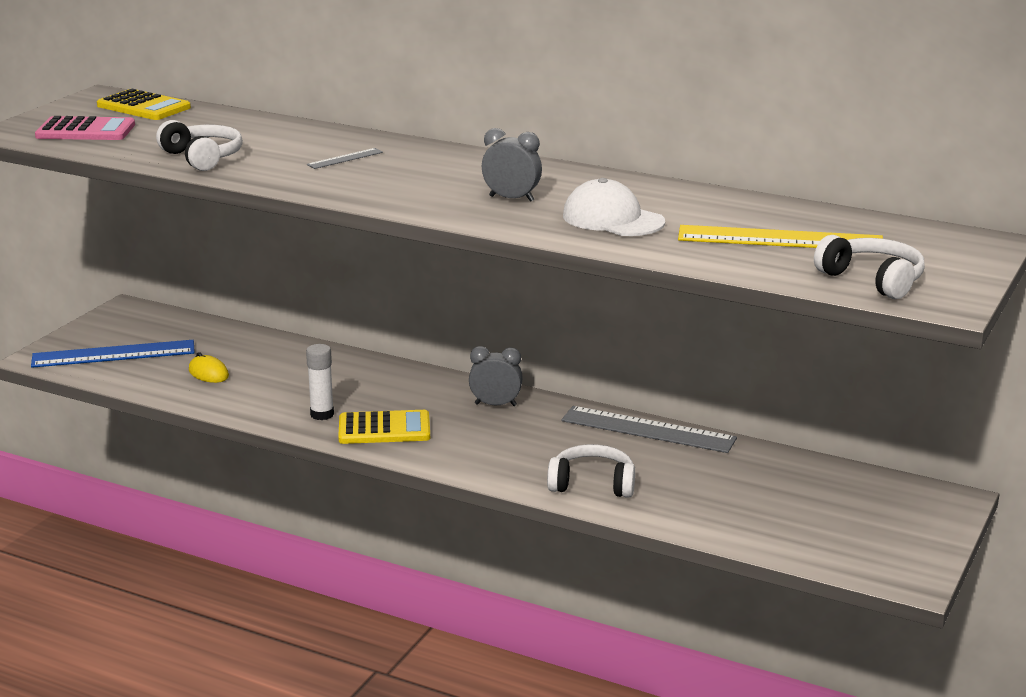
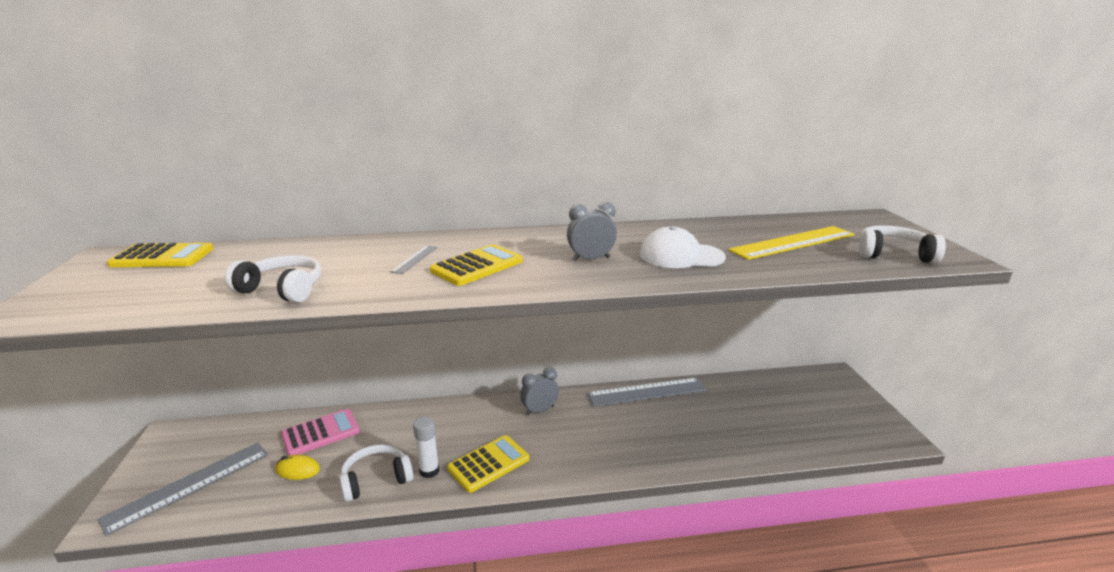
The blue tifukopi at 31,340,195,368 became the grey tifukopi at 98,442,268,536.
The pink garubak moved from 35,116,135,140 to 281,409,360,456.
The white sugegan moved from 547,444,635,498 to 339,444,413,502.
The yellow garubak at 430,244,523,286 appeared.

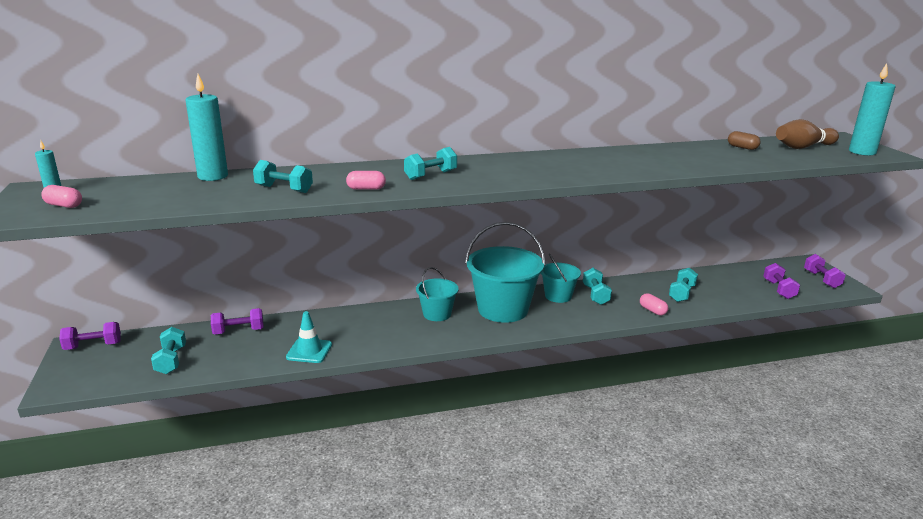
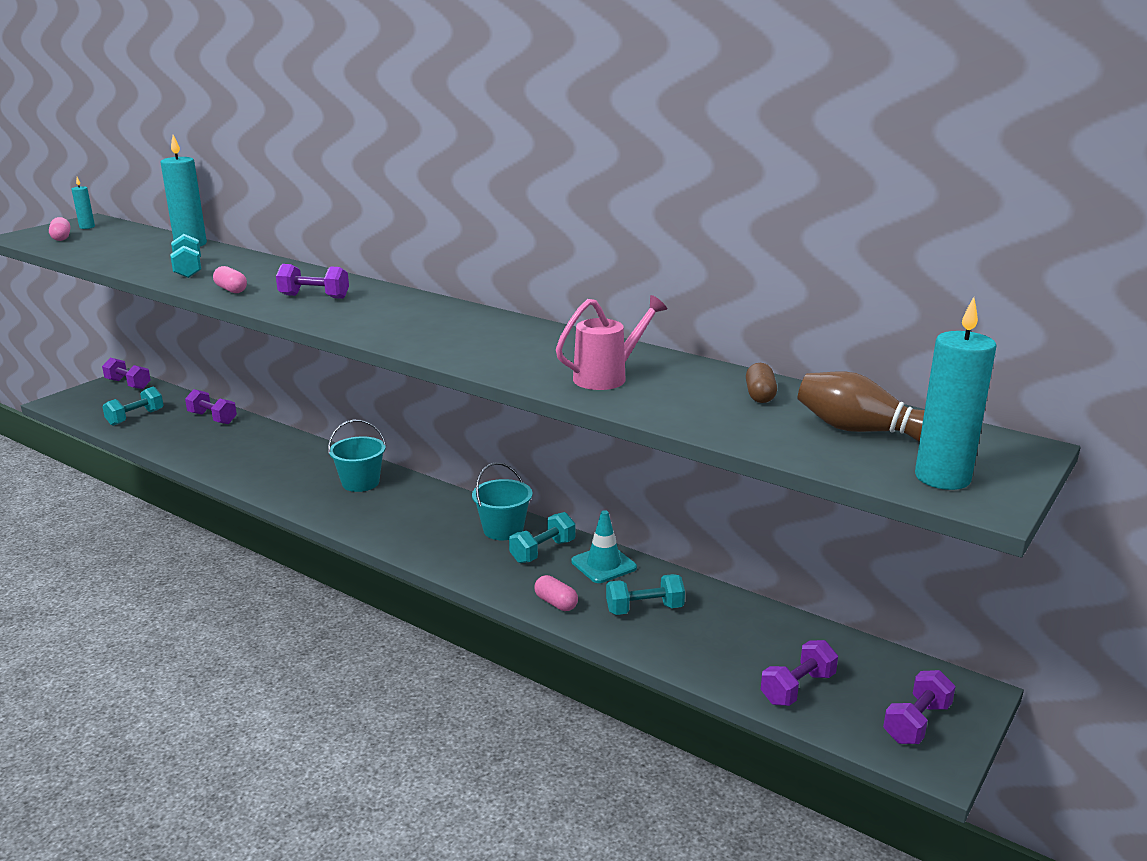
The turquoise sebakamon moved from 286,311,332,363 to 571,510,637,583.
The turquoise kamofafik at 404,147,457,180 became the purple kamofafik at 276,264,349,299.
The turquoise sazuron at 465,222,545,323 disappeared.
The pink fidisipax at 640,293,668,315 turned 60 degrees counterclockwise.
The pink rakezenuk at 556,295,667,390 appeared.

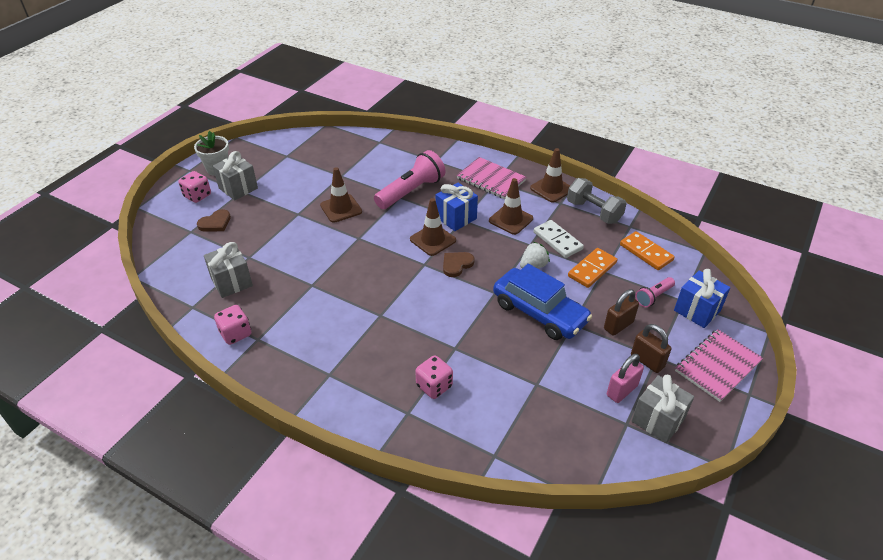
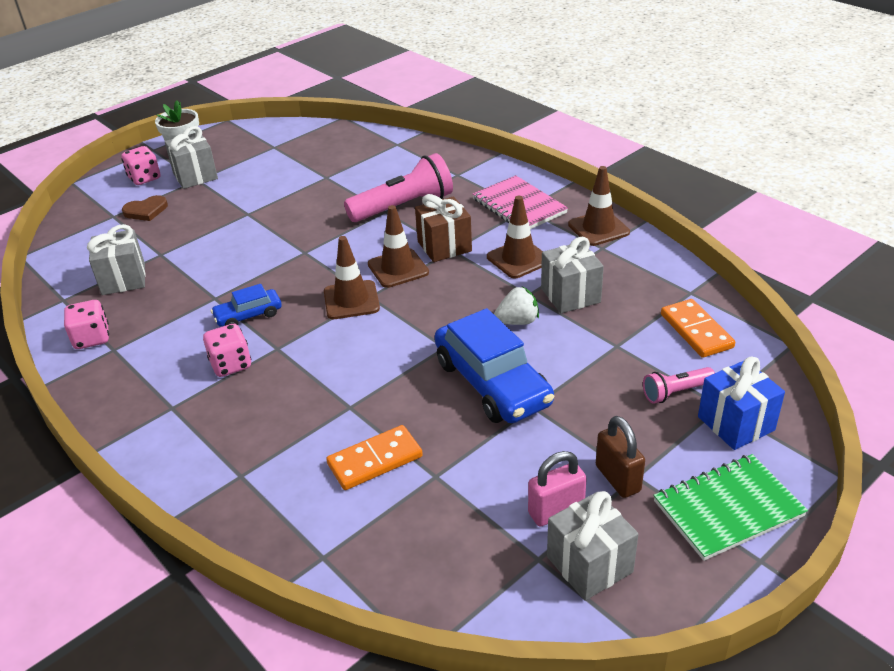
The brown sebakamon moved from 320,167,362,223 to 324,236,380,319.
The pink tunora moved from 415,355,453,399 to 203,324,251,377.
The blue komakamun at 436,182,478,231 became the brown komakamun at 415,194,472,262.
The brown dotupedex at 443,252,475,277 disappeared.
The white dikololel at 534,220,584,258 was replaced by the grey komakamun at 541,237,604,313.
The grey kamofafik at 567,178,627,224 disappeared.
The orange dikololel moved from 568,248,617,288 to 326,425,423,490.
The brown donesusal at 604,289,639,336 disappeared.
The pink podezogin at 675,329,763,402 became the green podezogin at 653,454,808,561.
The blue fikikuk at 211,284,282,327 appeared.

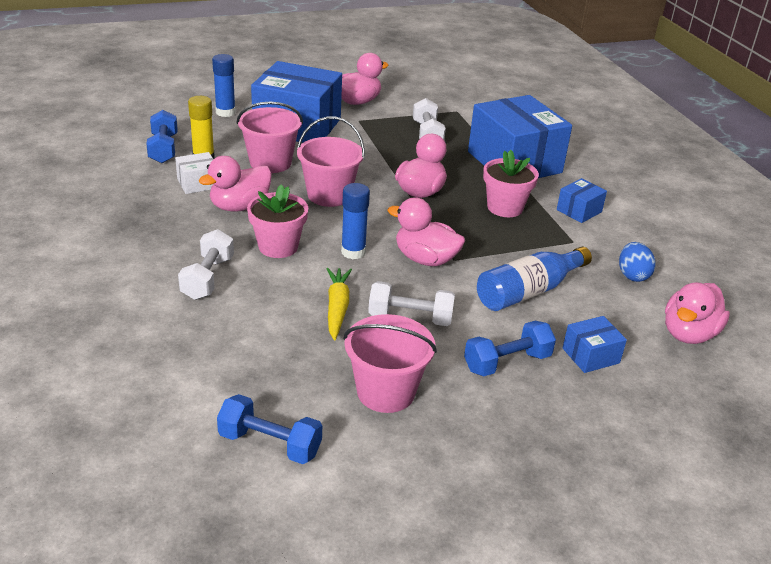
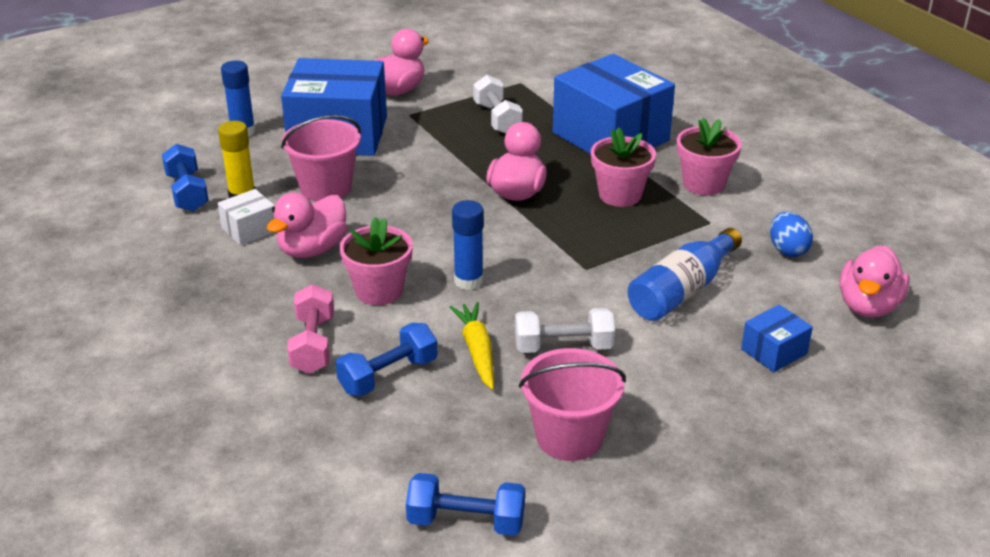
The white kamofafik at 178,229,234,300 became the pink kamofafik at 287,284,334,374.
The pink sazuron at 297,117,365,207 disappeared.
The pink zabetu at 387,197,465,266 disappeared.
The blue kamofafik moved from 464,321,556,376 to 336,323,437,396.
The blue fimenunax at 557,178,607,223 was replaced by the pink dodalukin at 677,118,742,195.

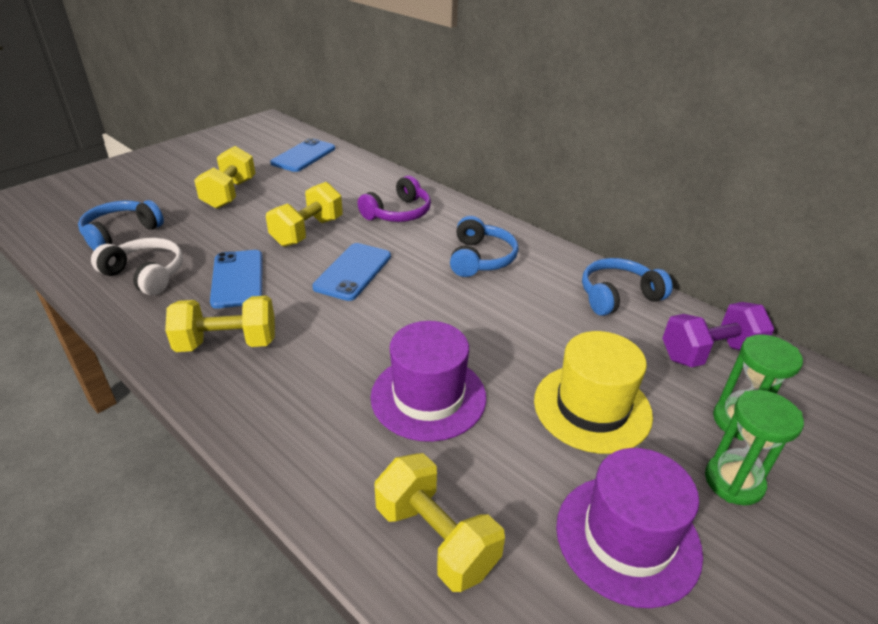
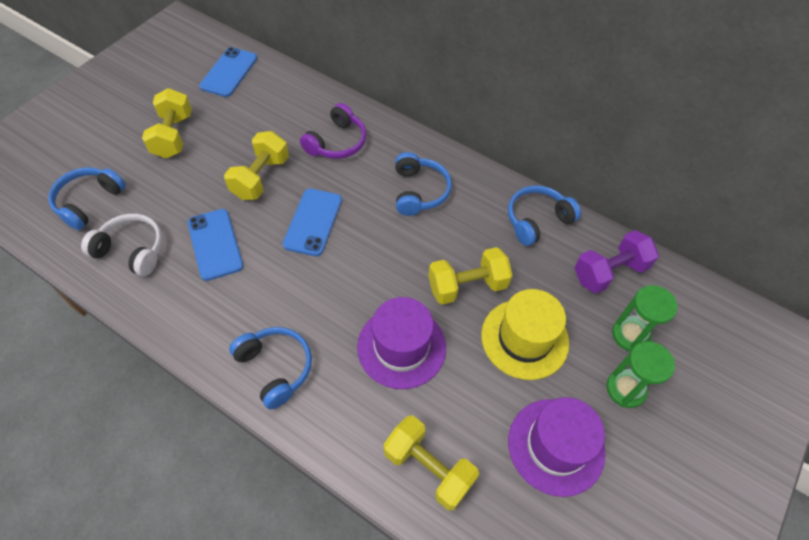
The yellow kamofafik moved from 165,296,275,352 to 428,247,513,305.
The blue sugegan at 229,327,312,409 appeared.

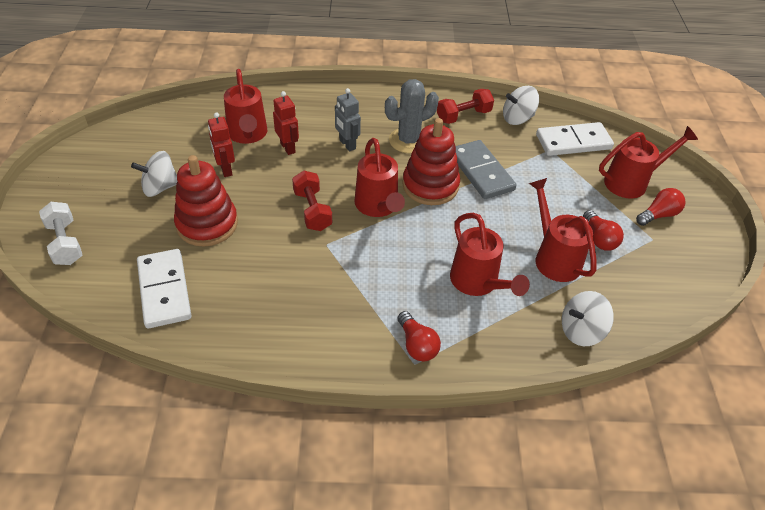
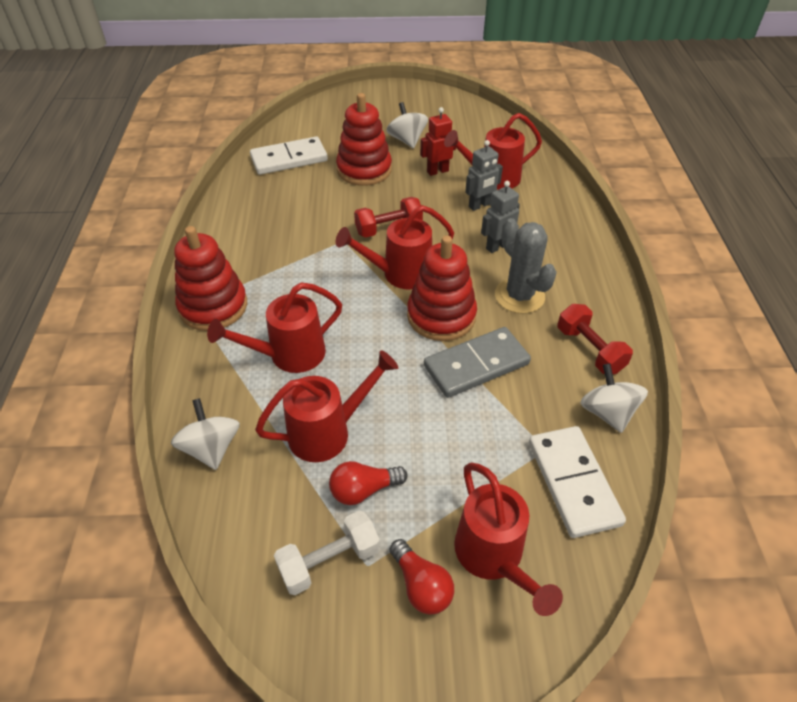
The white kamofafik moved from 39,202,82,265 to 274,511,380,595.
The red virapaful at 273,91,299,155 became the grey virapaful at 465,140,503,211.
The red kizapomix at 397,311,441,361 was replaced by the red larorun at 174,226,247,331.

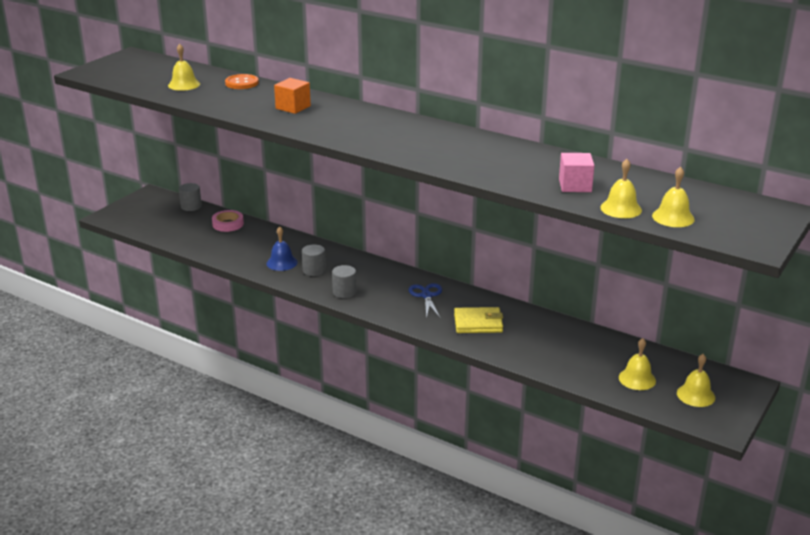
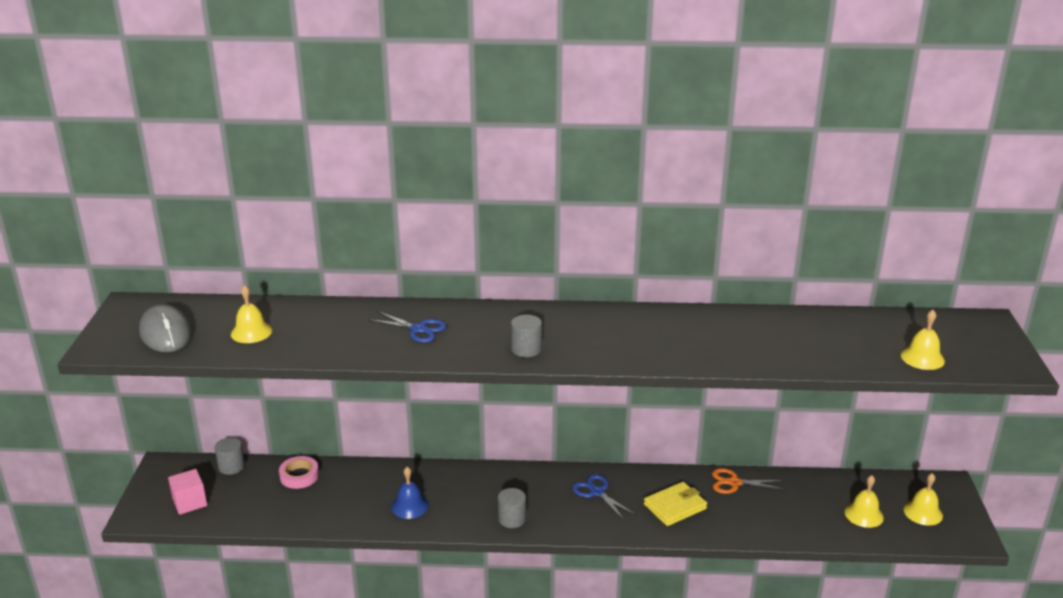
The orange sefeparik at 225,74,259,89 disappeared.
The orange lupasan at 274,78,311,114 was replaced by the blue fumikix at 368,311,447,342.
The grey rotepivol moved from 302,244,326,276 to 511,315,542,357.
The pink lupasan moved from 559,153,595,192 to 168,469,207,515.
The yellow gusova at 600,159,642,218 disappeared.
The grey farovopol at 139,304,192,352 appeared.
The orange fumikix at 712,468,785,494 appeared.

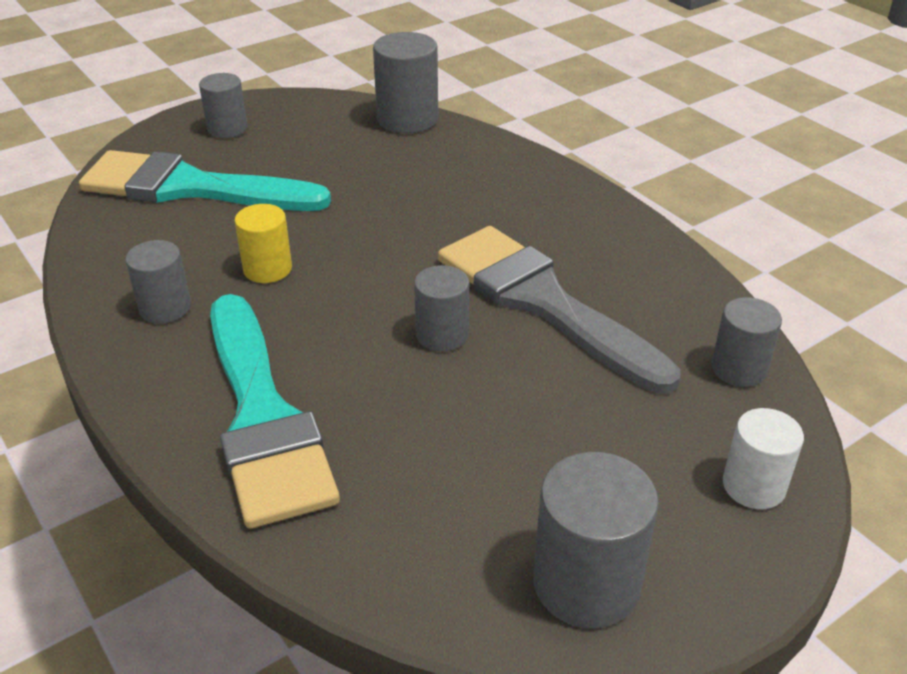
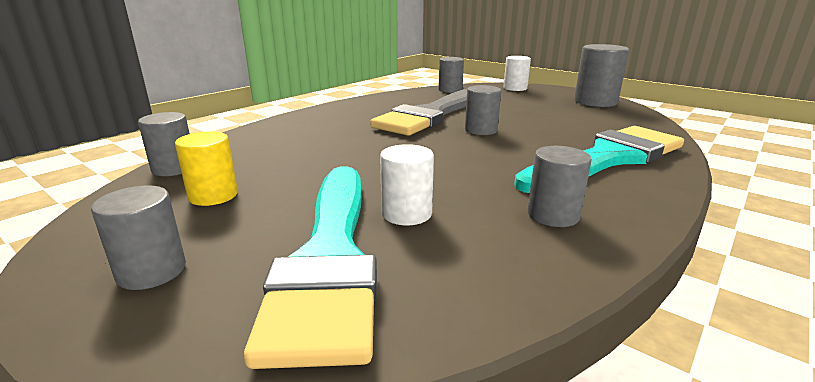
The yellow rotepivol moved from 234,204,292,283 to 175,131,238,206.
The grey rotepivol at 373,32,438,133 changed to 0.64 times the size.
The white rotepivol at 380,144,434,225 appeared.

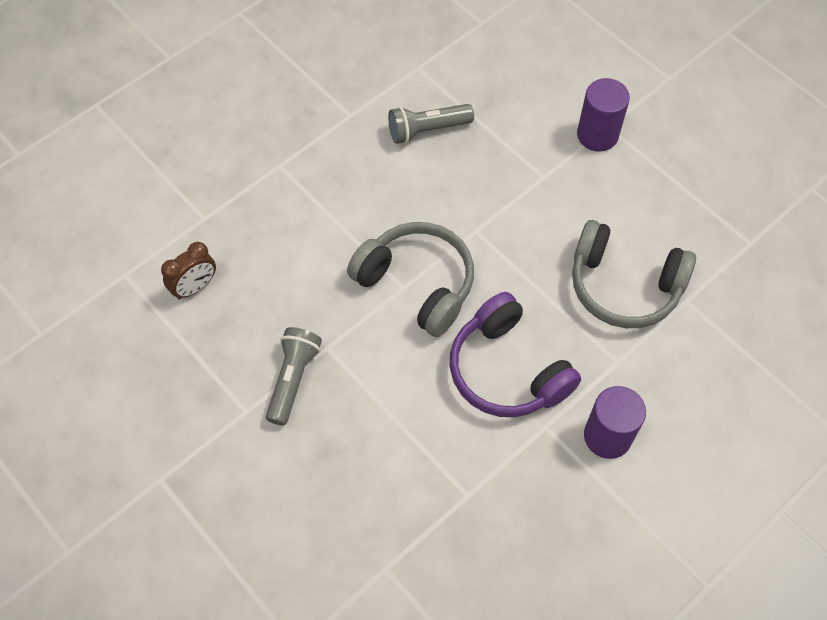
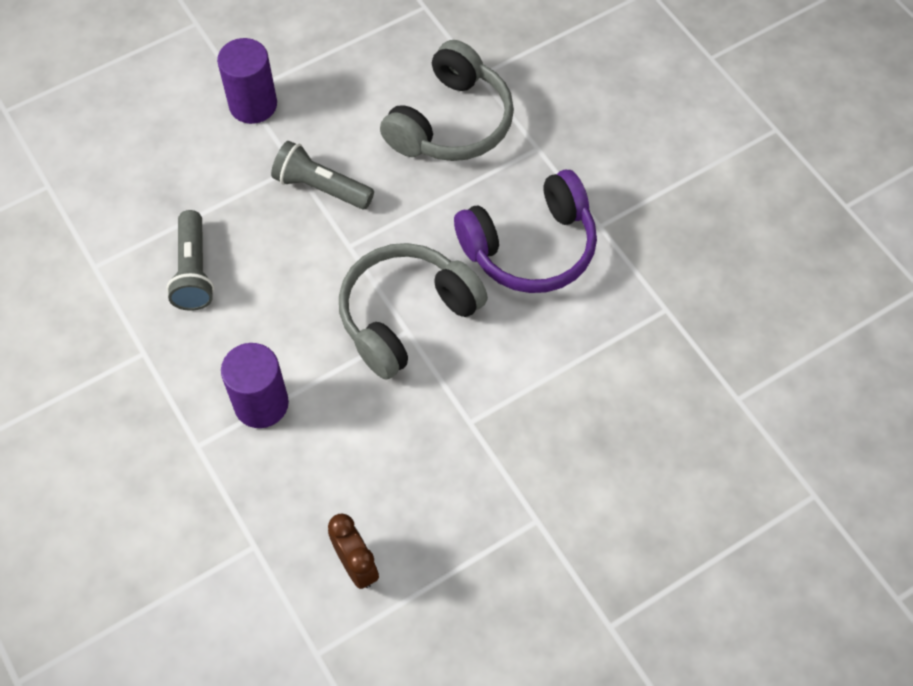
The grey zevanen moved from 266,327,322,426 to 271,141,374,209.
The purple rotepivol moved from 584,386,646,459 to 221,343,289,428.

